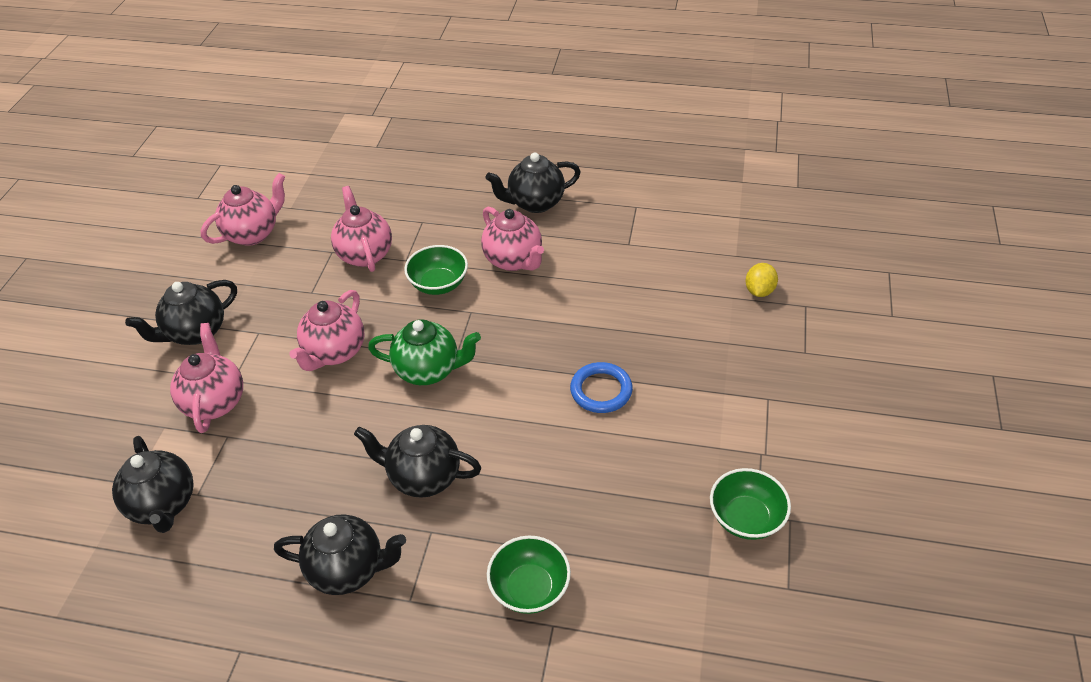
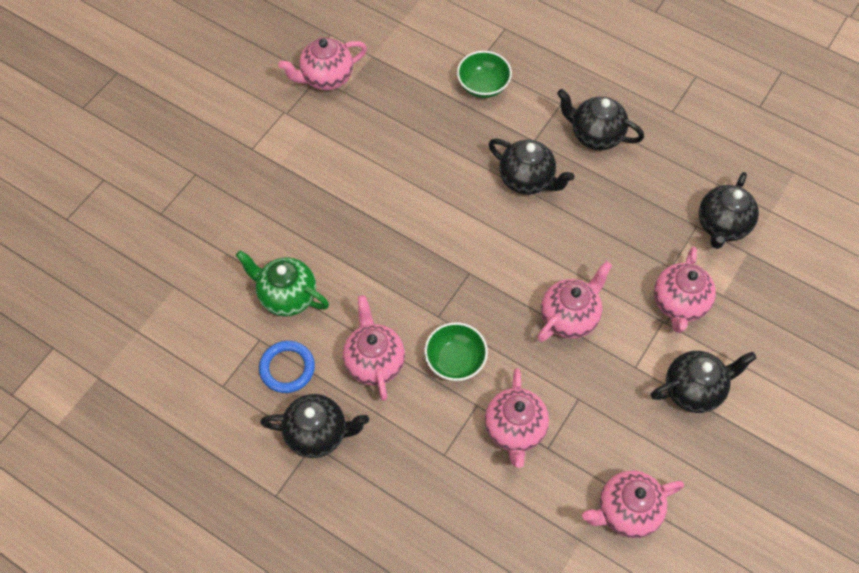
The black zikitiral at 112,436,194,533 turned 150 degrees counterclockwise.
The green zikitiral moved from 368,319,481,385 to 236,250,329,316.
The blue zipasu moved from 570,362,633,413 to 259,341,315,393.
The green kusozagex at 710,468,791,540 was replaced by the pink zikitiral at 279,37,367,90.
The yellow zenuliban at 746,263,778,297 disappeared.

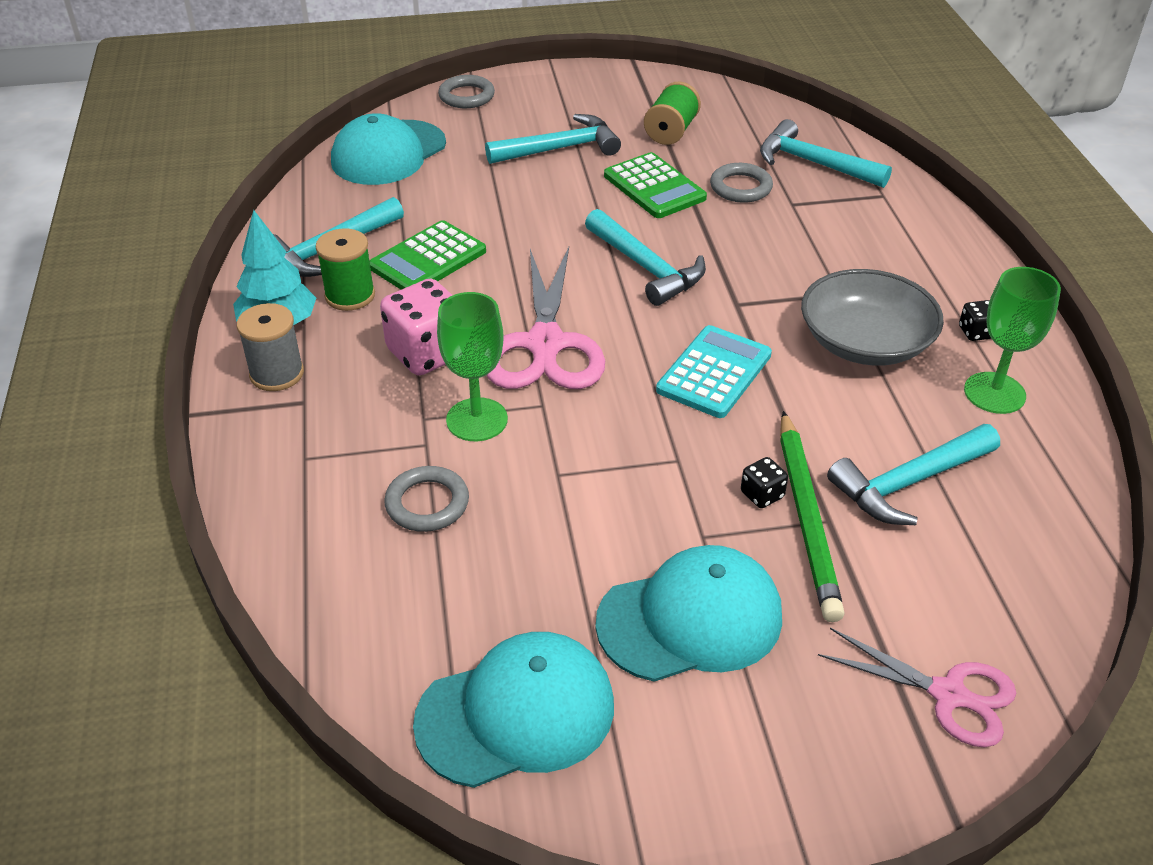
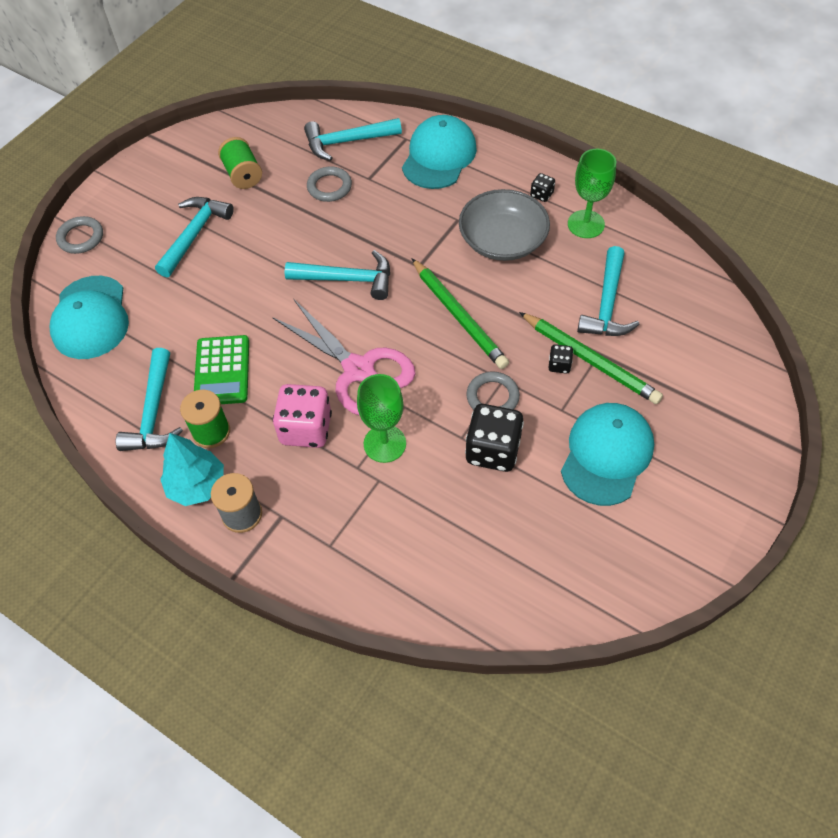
The grey zipasu moved from 384,466,469,532 to 466,372,520,410.
The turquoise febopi moved from 413,632,614,788 to 402,115,477,189.
The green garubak at 604,152,707,218 disappeared.
The turquoise garubak at 656,325,772,418 was replaced by the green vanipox at 411,258,509,369.
The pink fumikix at 818,628,1016,747 disappeared.
The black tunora at 465,404,524,472 appeared.

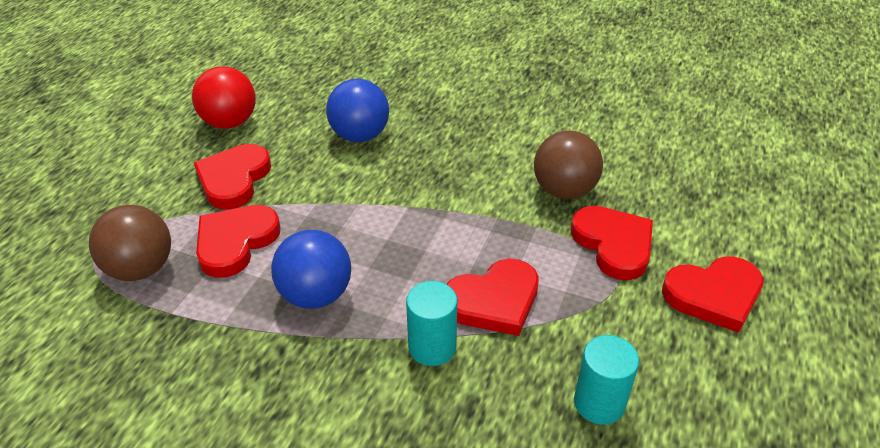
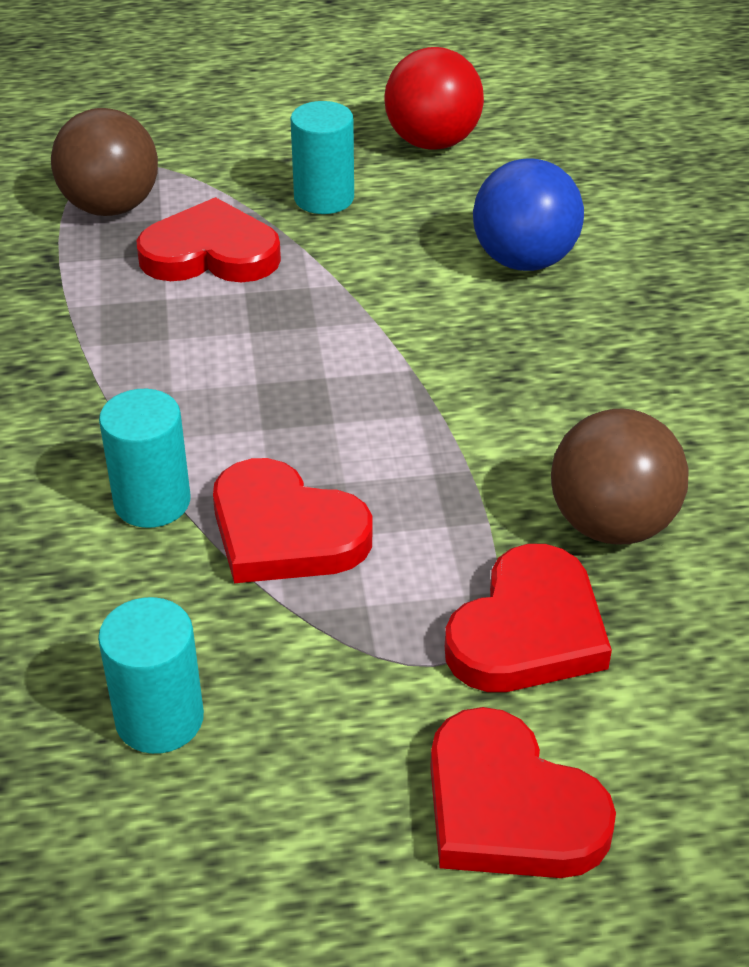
The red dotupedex at 194,144,271,209 was replaced by the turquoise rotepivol at 290,101,354,214.
The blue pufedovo at 271,230,351,309 disappeared.

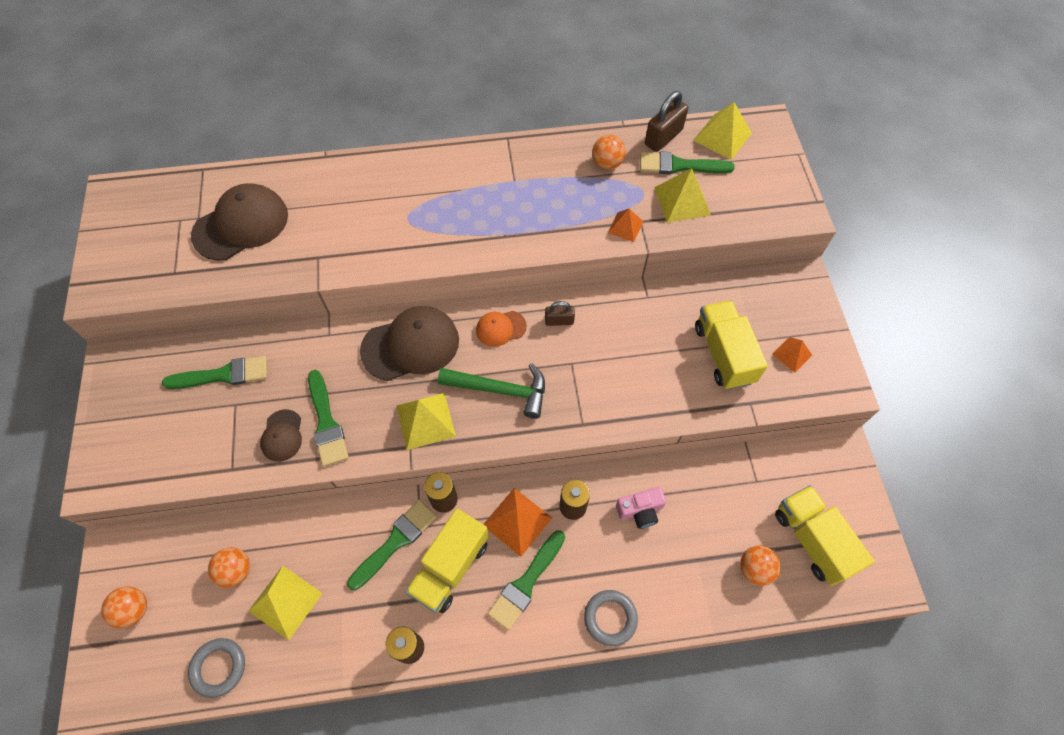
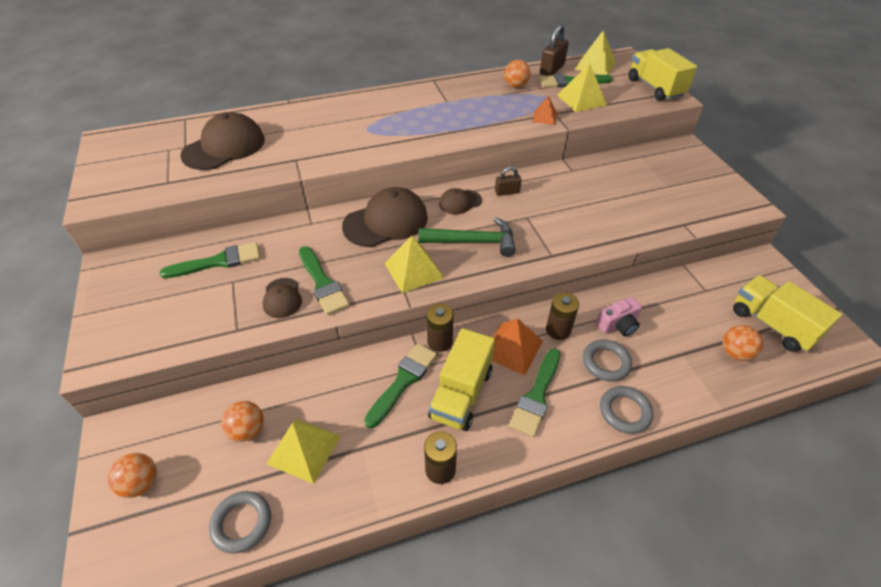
The orange febopi at 476,311,527,347 became the brown febopi at 439,188,482,215.
The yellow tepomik moved from 695,300,768,390 to 629,48,697,101.
The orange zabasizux at 772,337,812,373 disappeared.
The grey zipasu at 583,339,632,382 appeared.

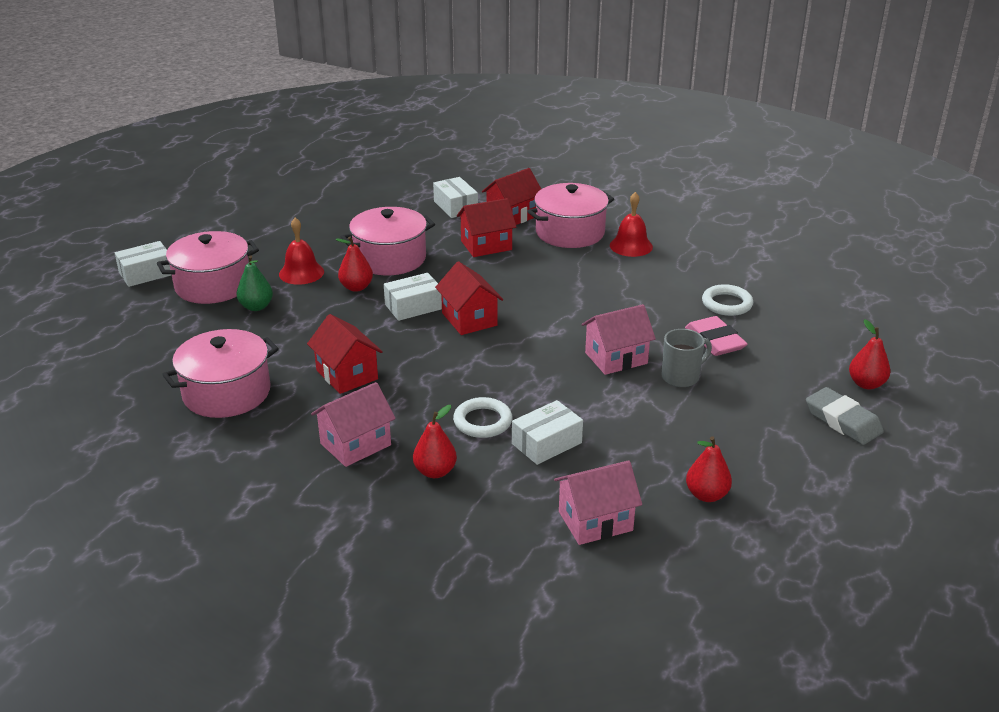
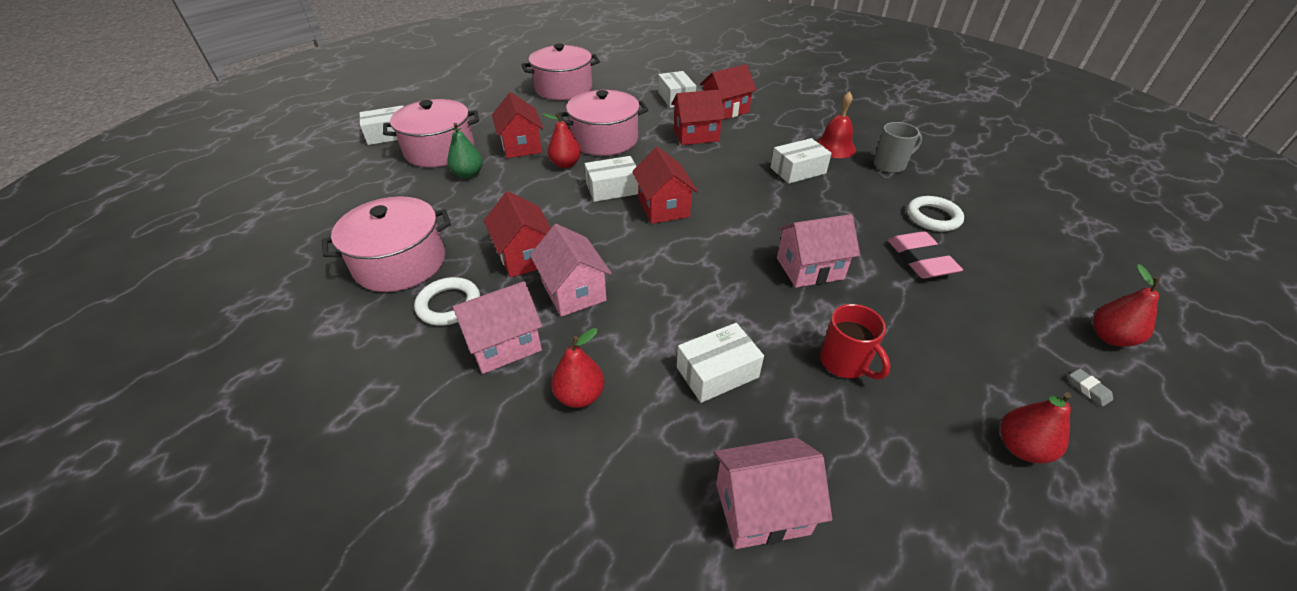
The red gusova at 279,218,324,285 was replaced by the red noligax at 492,92,543,158.
The white zipasu moved from 453,397,512,438 to 414,277,480,326.
The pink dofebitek moved from 527,183,614,248 to 521,43,600,100.
The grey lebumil moved from 661,329,712,387 to 873,122,922,173.
The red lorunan moved from 686,436,732,502 to 1000,392,1072,463.
The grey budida at 806,387,884,445 changed to 0.42 times the size.
The pink noligax at 530,224,612,317 appeared.
The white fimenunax at 770,138,832,184 appeared.
The red lebumil at 820,304,891,379 appeared.

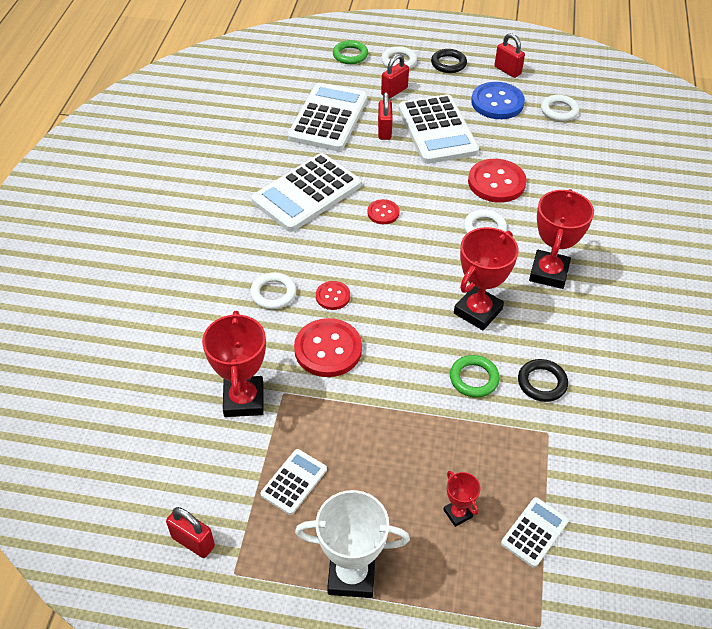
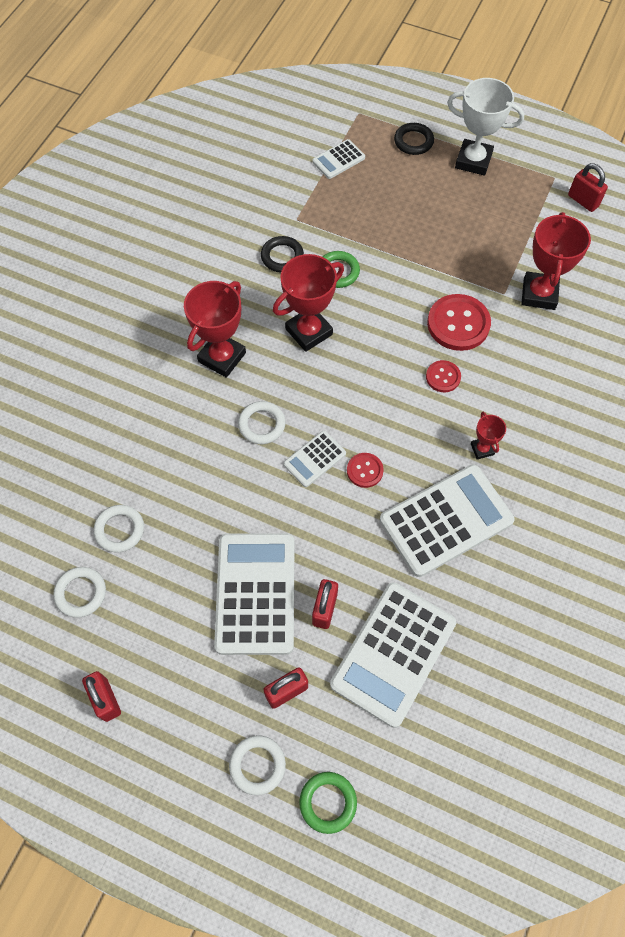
The white zipasu moved from 250,272,296,309 to 94,505,144,552.
The white garubak moved from 260,449,327,515 to 284,431,346,487.
The black zipasu moved from 431,49,467,73 to 394,123,434,155.
The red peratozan moved from 443,471,481,527 to 471,412,506,459.
The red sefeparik at 468,159,527,203 disappeared.
The blue sefeparik at 471,82,525,119 disappeared.

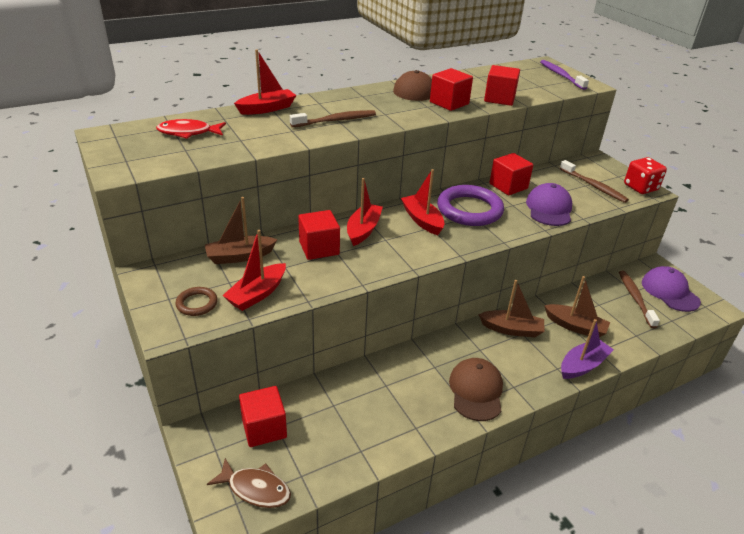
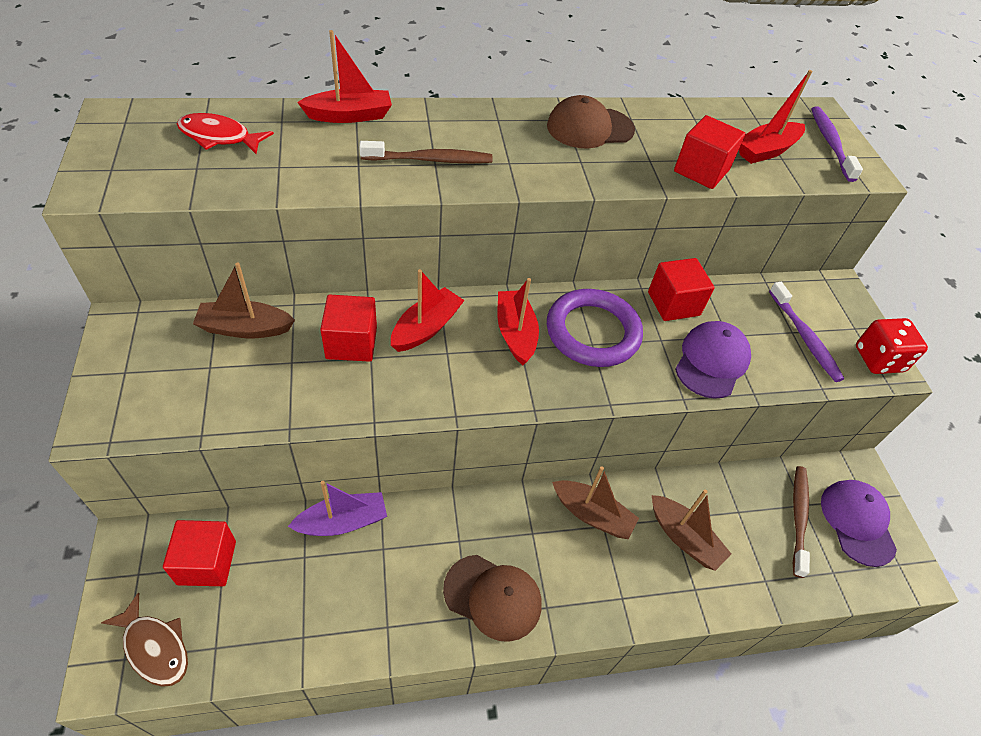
The brown zipasu at 175,287,218,316 disappeared.
The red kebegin moved from 222,230,286,311 to 739,70,812,164.
The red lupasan at 430,68,473,111 disappeared.
The brown febopi at 449,358,503,421 turned 90 degrees clockwise.
The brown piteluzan at 560,160,629,203 became the purple piteluzan at 769,282,844,382.
The purple kebegin moved from 561,319,614,379 to 288,481,387,536.

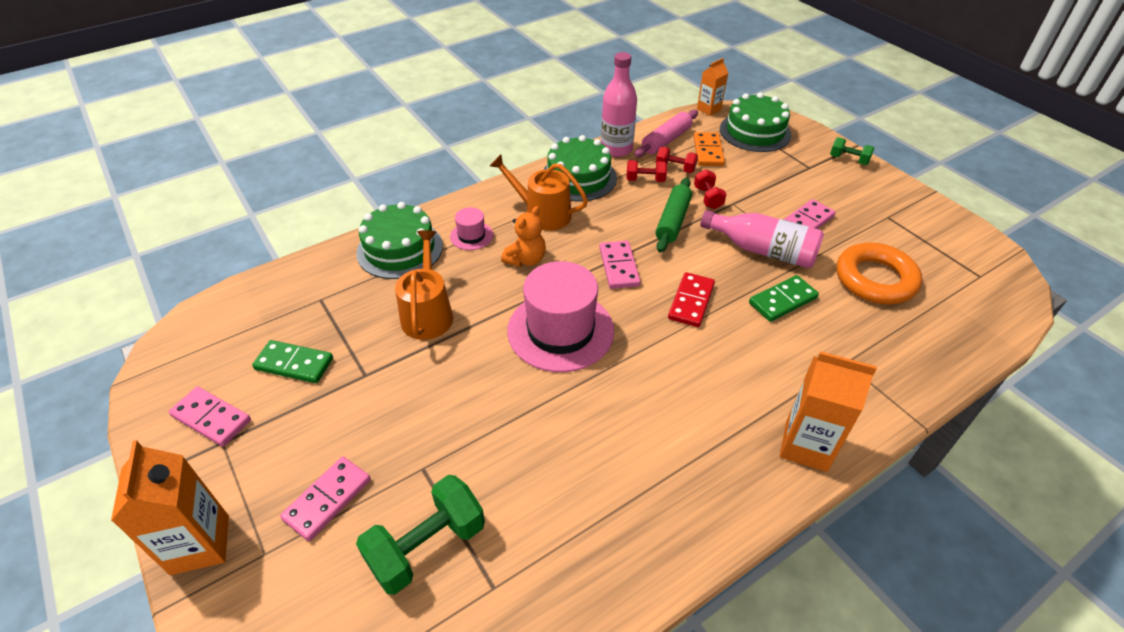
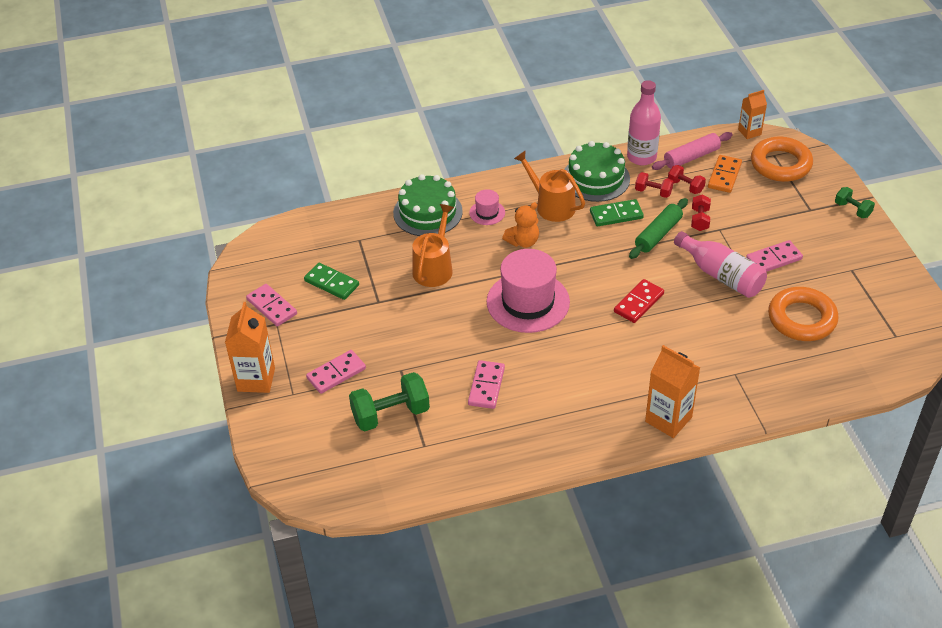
The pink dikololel moved from 600,241,641,289 to 468,360,505,409.
The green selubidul at 720,92,791,152 was replaced by the orange zipasu at 751,137,813,182.
The green dikololel moved from 749,275,819,322 to 590,199,644,227.

